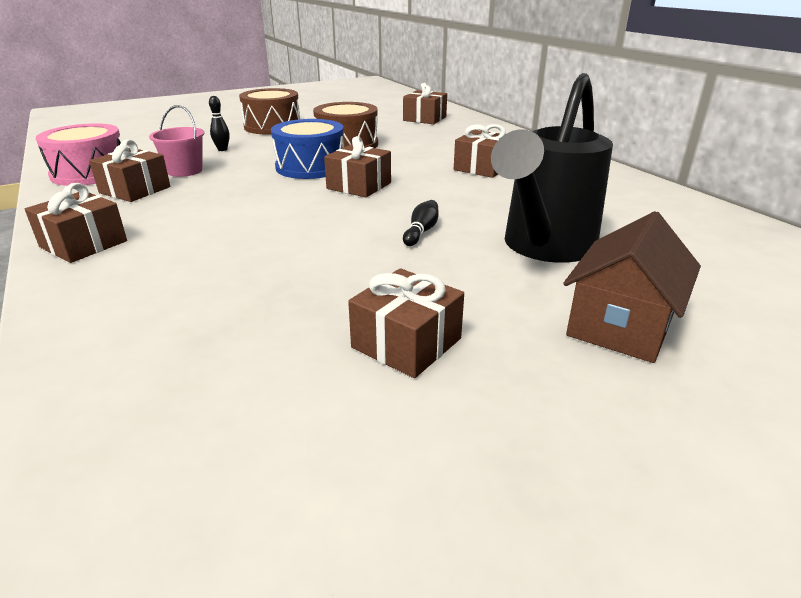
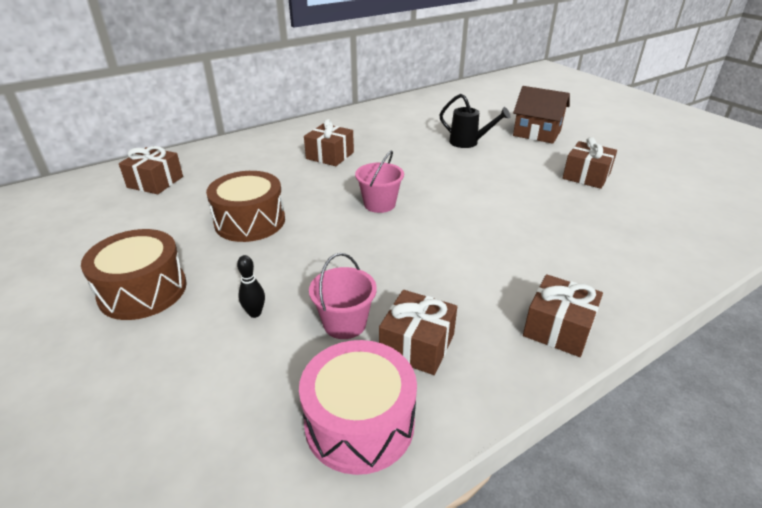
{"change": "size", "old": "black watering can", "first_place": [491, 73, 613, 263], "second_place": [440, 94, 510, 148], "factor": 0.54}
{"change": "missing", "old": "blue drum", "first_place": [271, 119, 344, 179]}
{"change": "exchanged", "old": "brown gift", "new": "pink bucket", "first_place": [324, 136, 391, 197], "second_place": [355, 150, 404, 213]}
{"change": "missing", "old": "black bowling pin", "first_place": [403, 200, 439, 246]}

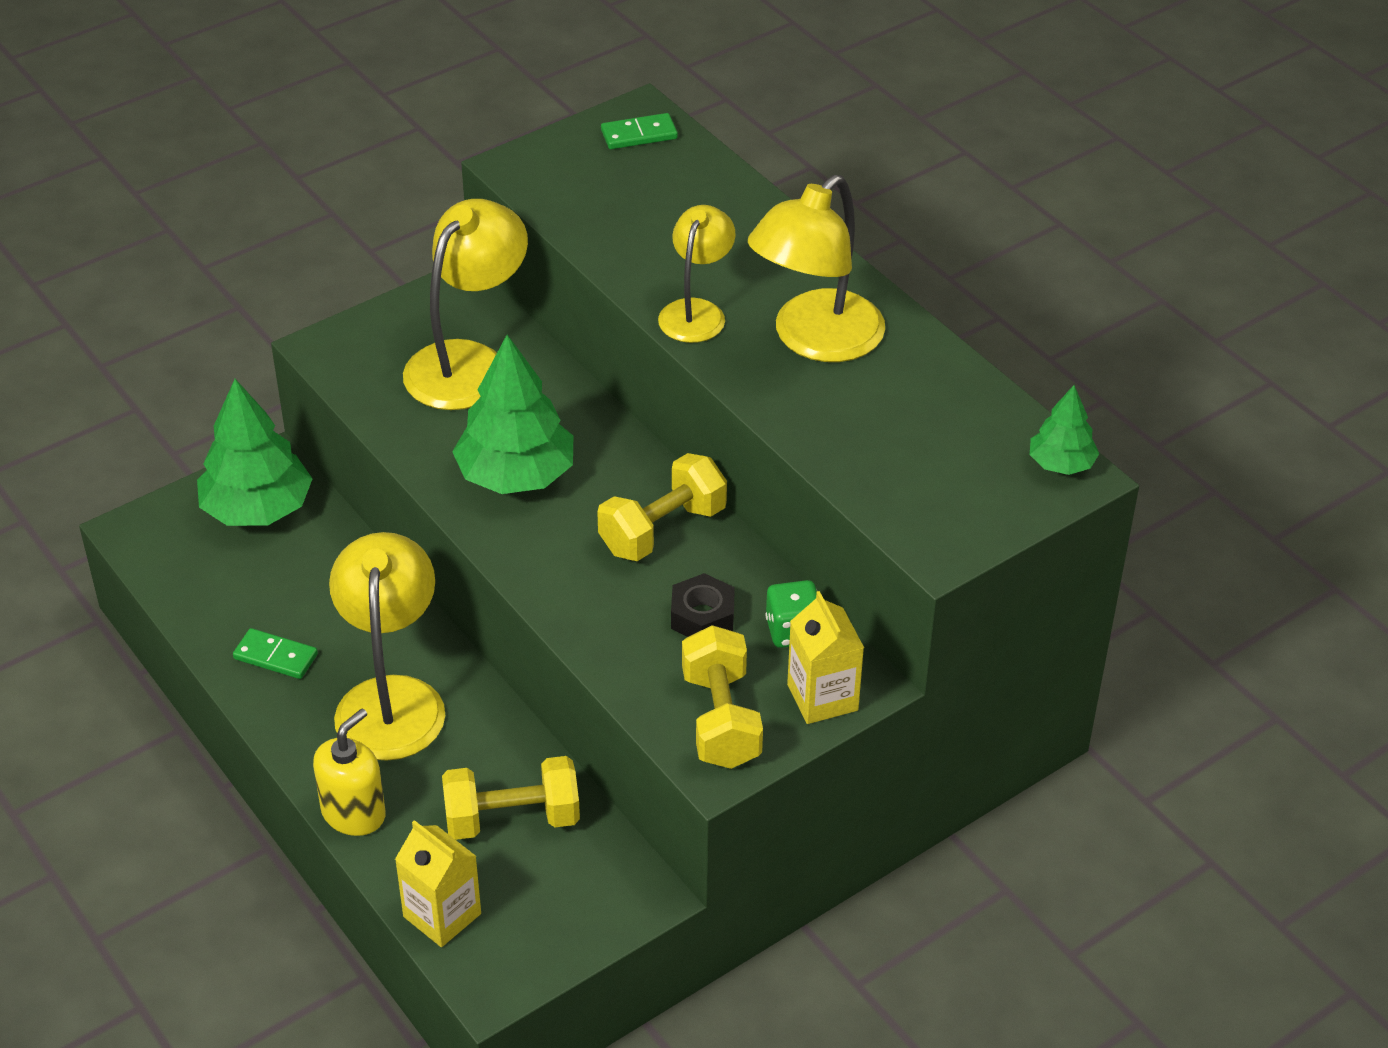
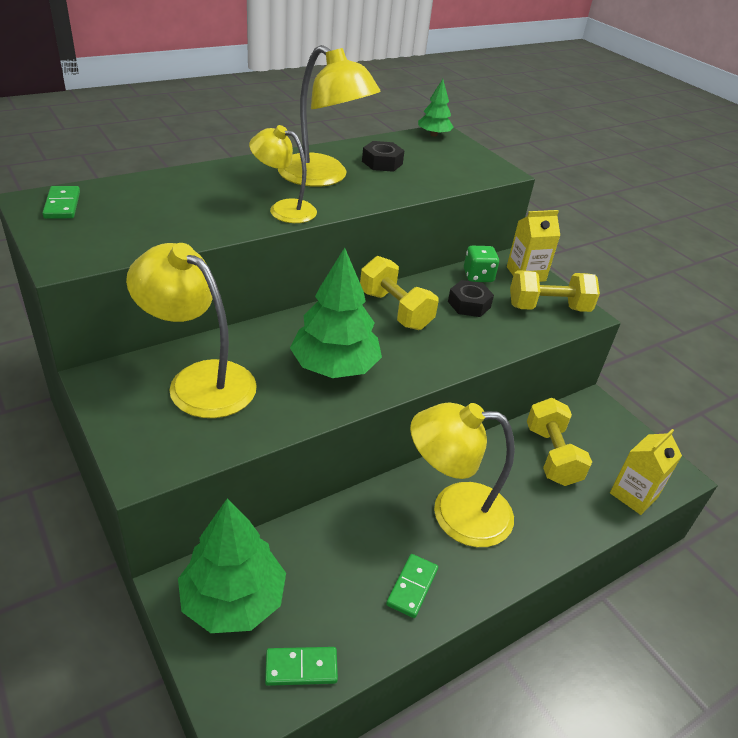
{"change": "missing", "old": "yellow soap dispenser", "first_place": [313, 708, 386, 836]}
{"change": "appeared", "new": "black nut", "second_place": [362, 141, 405, 172]}
{"change": "appeared", "new": "green domino", "second_place": [265, 647, 338, 686]}

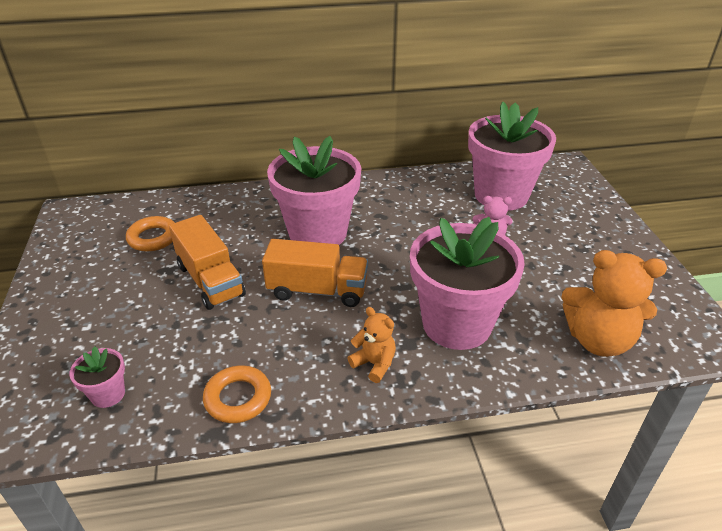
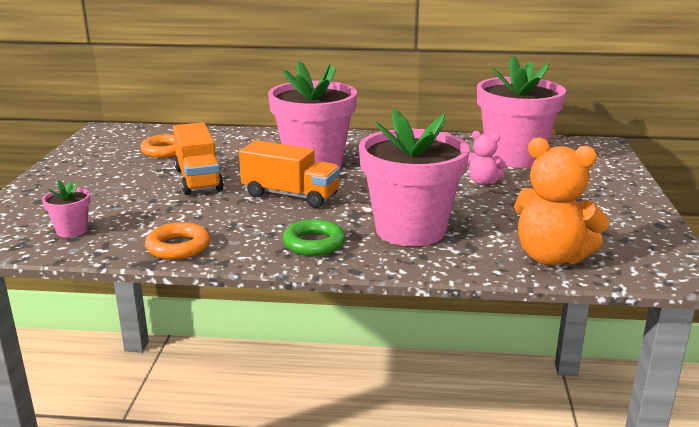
{"change": "exchanged", "old": "orange teddy bear", "new": "green ring", "first_place": [347, 307, 396, 383], "second_place": [282, 219, 345, 256]}

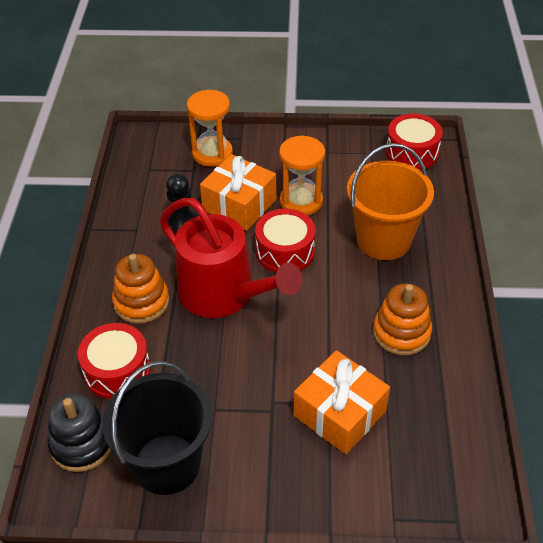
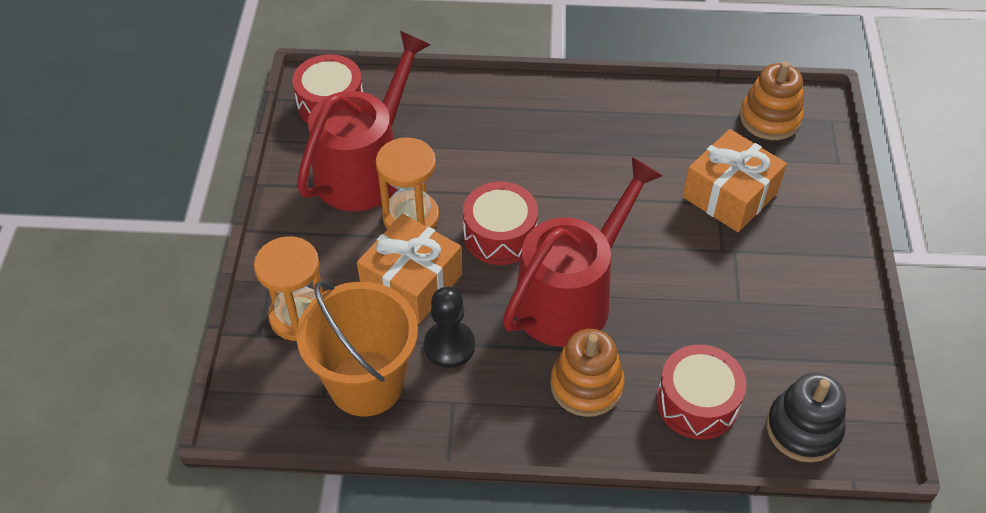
{"change": "relocated", "old": "orange bucket", "first_place": [347, 143, 434, 260], "second_place": [296, 281, 418, 416]}
{"change": "relocated", "old": "orange stacking toy", "first_place": [373, 283, 432, 355], "second_place": [740, 61, 804, 140]}
{"change": "missing", "old": "black bucket", "first_place": [102, 361, 212, 495]}
{"change": "appeared", "new": "red watering can", "second_place": [297, 31, 430, 211]}

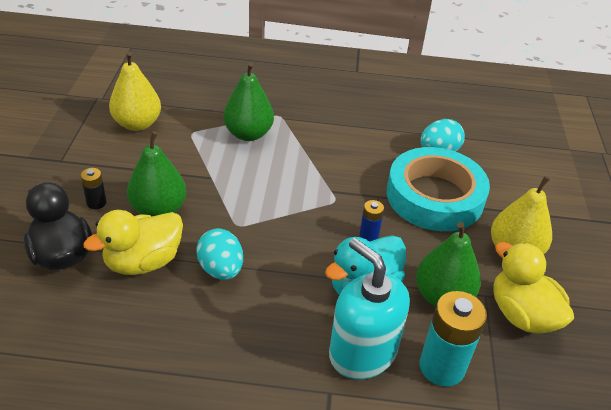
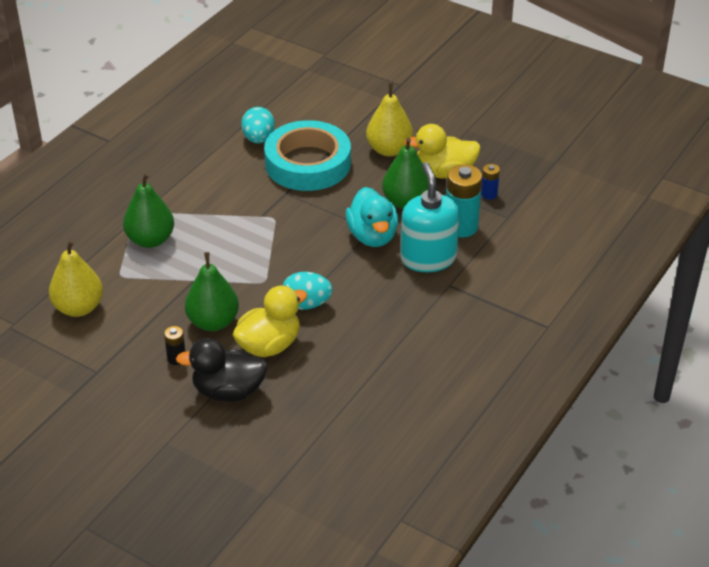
{"change": "relocated", "old": "blue battery", "first_place": [360, 200, 384, 242], "second_place": [481, 164, 500, 200]}
{"change": "spun", "old": "yellow duck", "first_place": [83, 210, 183, 275], "second_place": [232, 286, 307, 357], "degrees": -120}
{"change": "spun", "old": "turquoise soap dispenser", "first_place": [329, 238, 410, 380], "second_place": [401, 162, 460, 272], "degrees": 90}

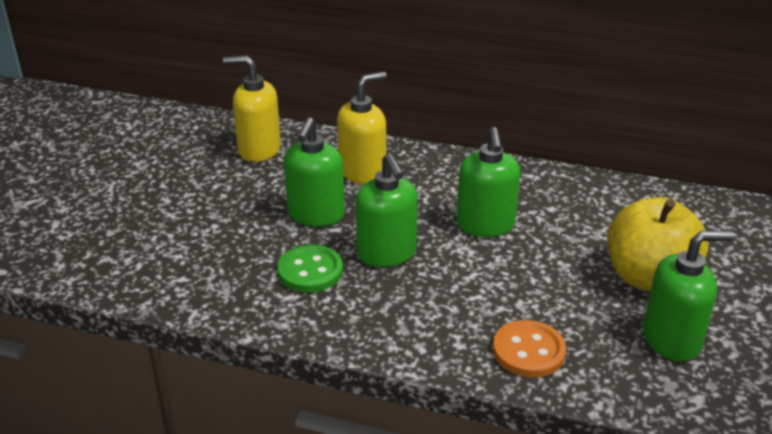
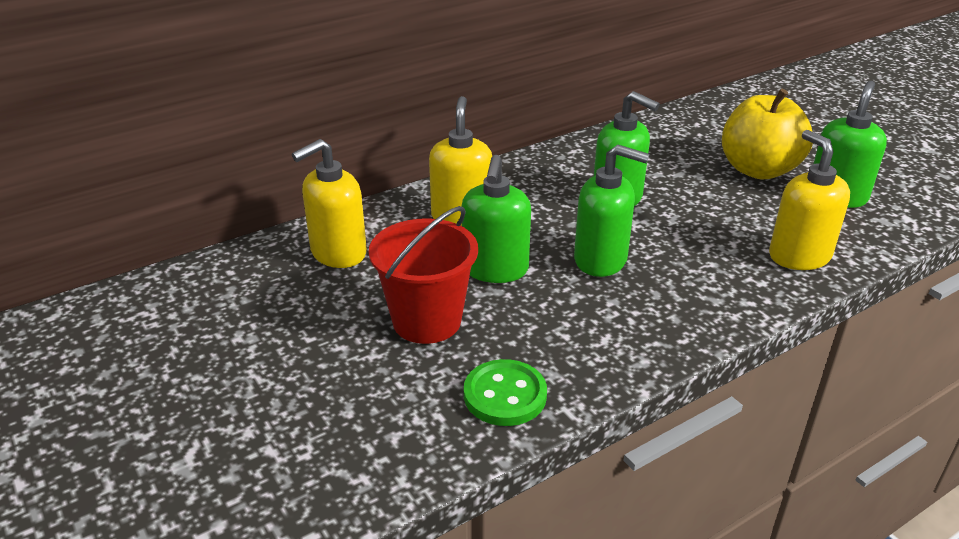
{"change": "spun", "old": "green soap dispenser", "first_place": [284, 117, 345, 227], "second_place": [462, 155, 531, 283], "degrees": 45}
{"change": "relocated", "old": "green button", "first_place": [277, 245, 343, 293], "second_place": [464, 359, 547, 426]}
{"change": "exchanged", "old": "orange button", "new": "yellow soap dispenser", "first_place": [493, 320, 566, 378], "second_place": [769, 130, 850, 270]}
{"change": "appeared", "new": "red bucket", "second_place": [369, 206, 478, 344]}

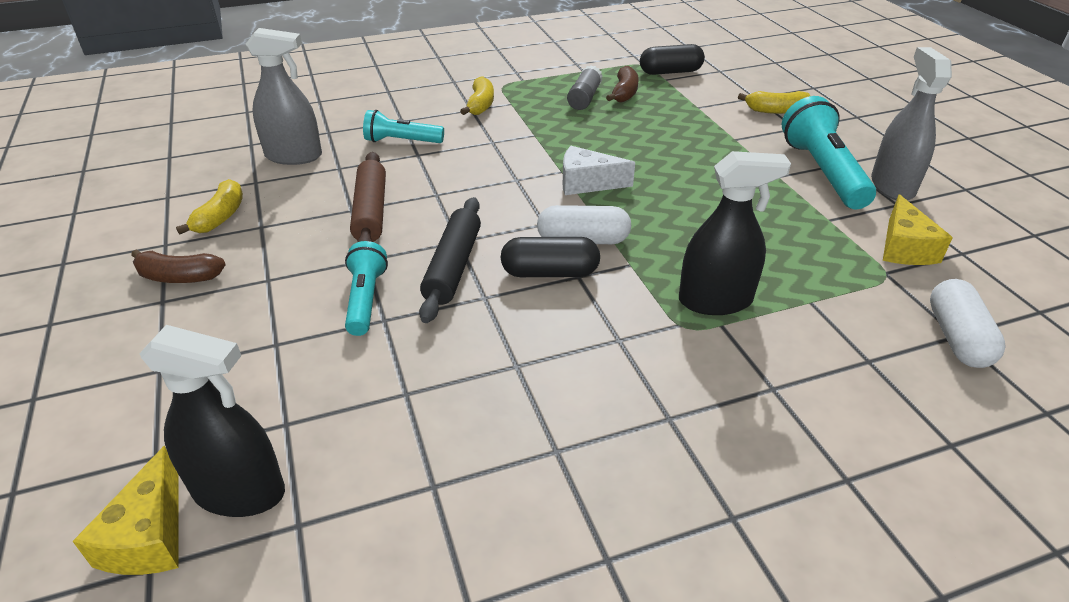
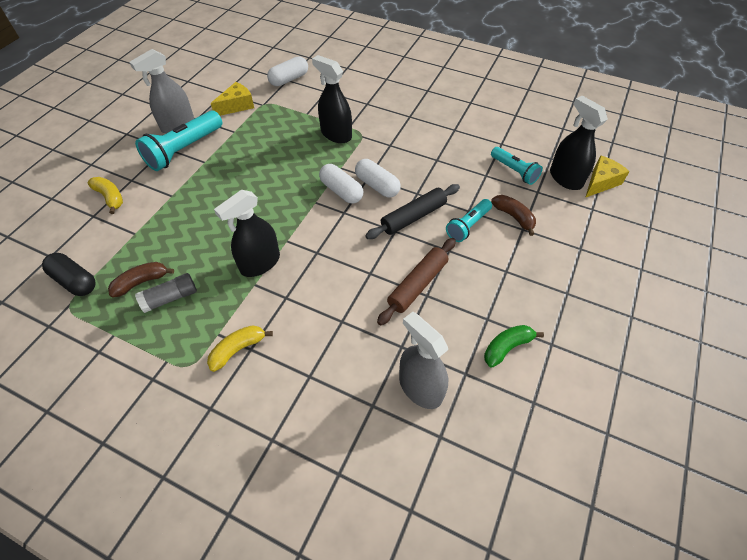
{"change": "relocated", "old": "turquoise flashlight", "first_place": [363, 110, 444, 143], "second_place": [491, 147, 543, 185]}
{"change": "missing", "old": "white cheese", "first_place": [563, 146, 635, 195]}
{"change": "colour", "old": "yellow banana", "new": "green banana", "first_place": [176, 179, 243, 234], "second_place": [484, 325, 544, 368]}
{"change": "colour", "old": "black capsule", "new": "white capsule", "first_place": [500, 237, 600, 277], "second_place": [355, 159, 401, 198]}
{"change": "relocated", "old": "brown banana", "first_place": [131, 249, 226, 283], "second_place": [491, 195, 536, 236]}
{"change": "appeared", "new": "black spray bottle", "second_place": [214, 190, 280, 277]}

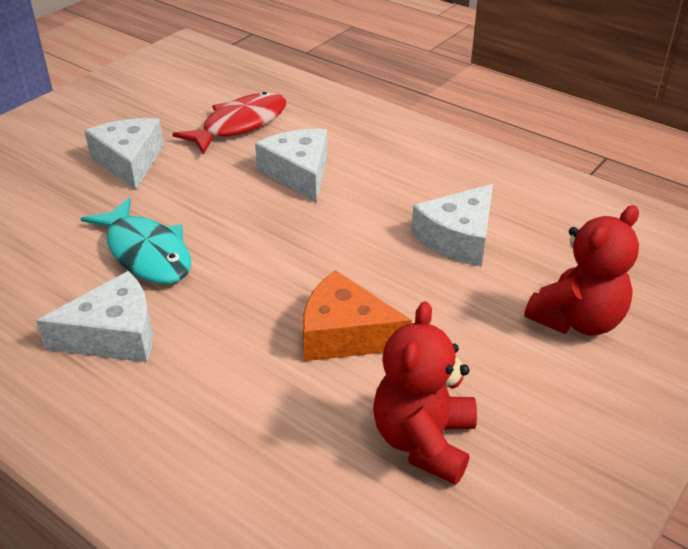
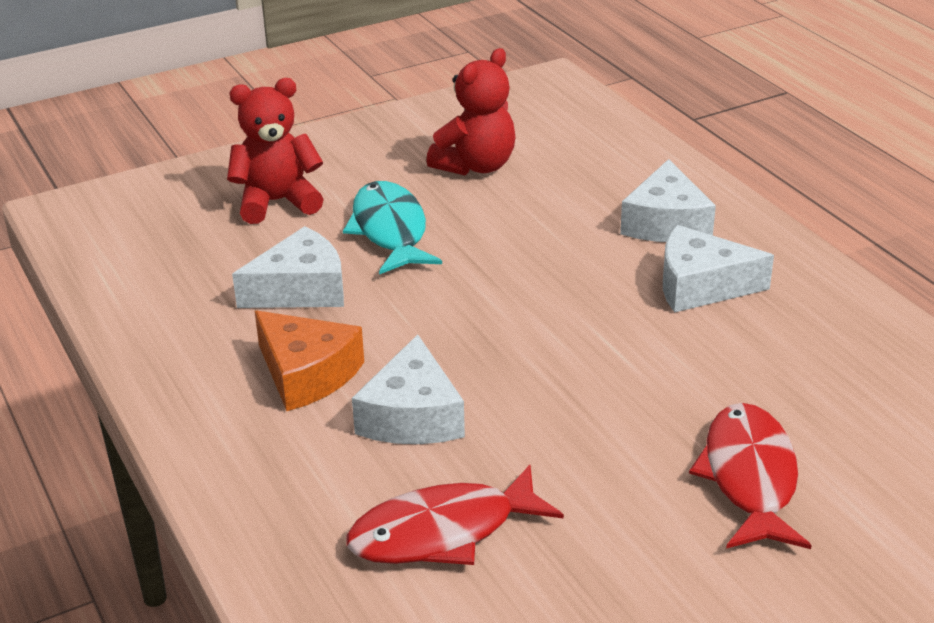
{"change": "relocated", "old": "white cheese", "first_place": [85, 118, 164, 190], "second_place": [620, 159, 716, 242]}
{"change": "relocated", "old": "turquoise fish", "first_place": [80, 198, 191, 284], "second_place": [343, 181, 442, 275]}
{"change": "relocated", "old": "orange cheese", "first_place": [303, 270, 412, 361], "second_place": [255, 310, 364, 411]}
{"change": "appeared", "new": "red fish", "second_place": [689, 403, 812, 549]}

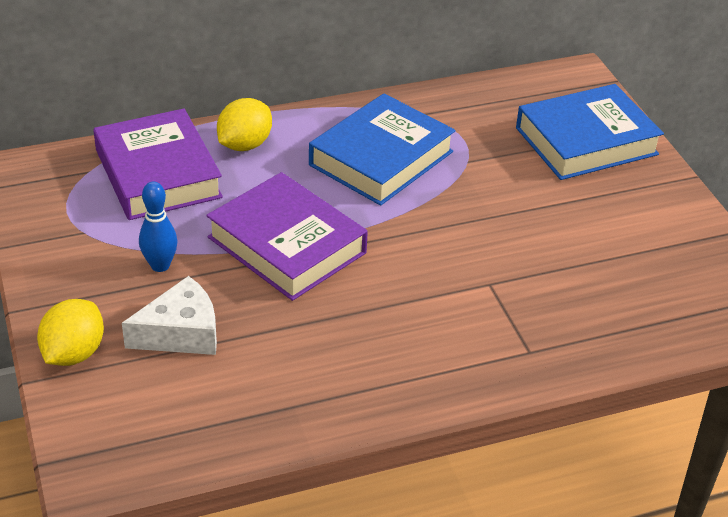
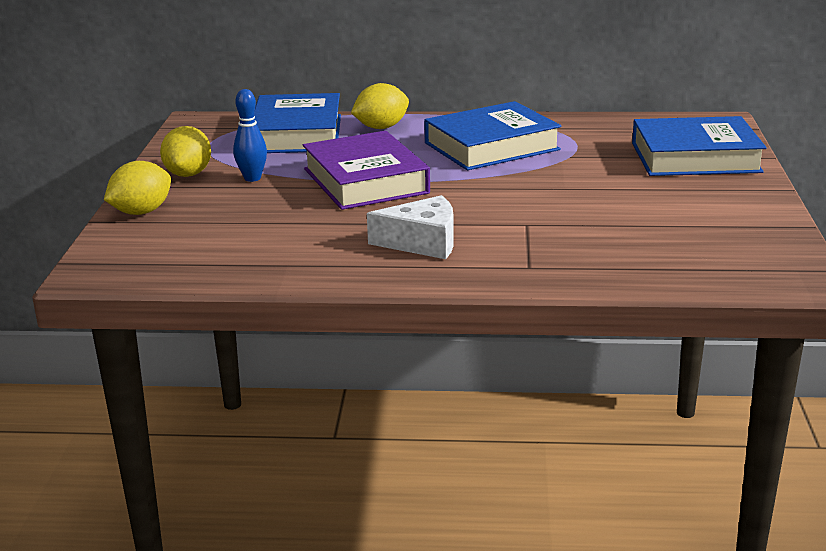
{"change": "colour", "old": "purple book", "new": "blue book", "first_place": [93, 108, 223, 220], "second_place": [254, 93, 341, 153]}
{"change": "relocated", "old": "white cheese", "first_place": [122, 276, 217, 355], "second_place": [367, 195, 454, 259]}
{"change": "appeared", "new": "yellow lemon", "second_place": [160, 126, 211, 177]}

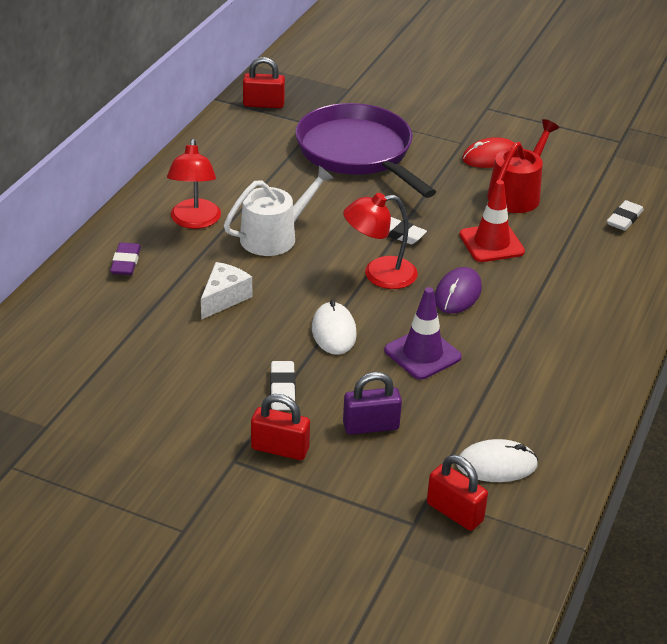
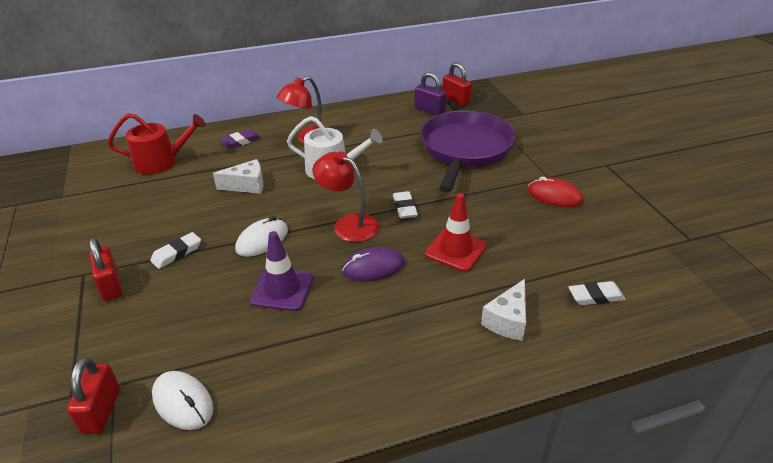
{"change": "relocated", "old": "red watering can", "first_place": [487, 119, 559, 213], "second_place": [108, 113, 206, 175]}
{"change": "relocated", "old": "purple padlock", "first_place": [343, 372, 402, 435], "second_place": [414, 72, 446, 115]}
{"change": "appeared", "new": "white cheese", "second_place": [481, 279, 526, 341]}

